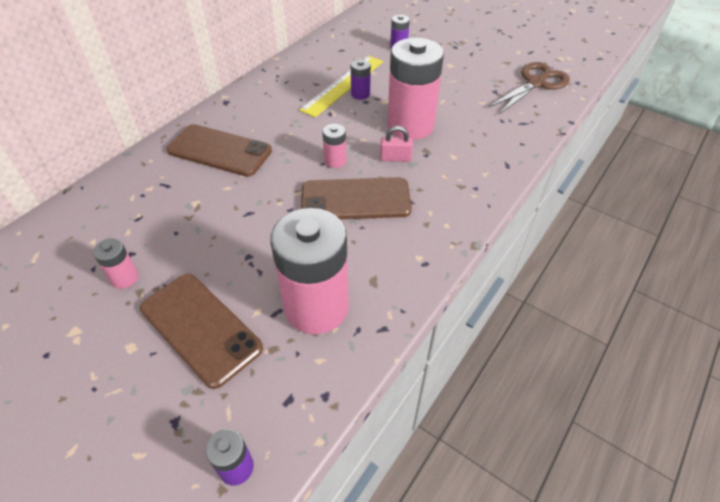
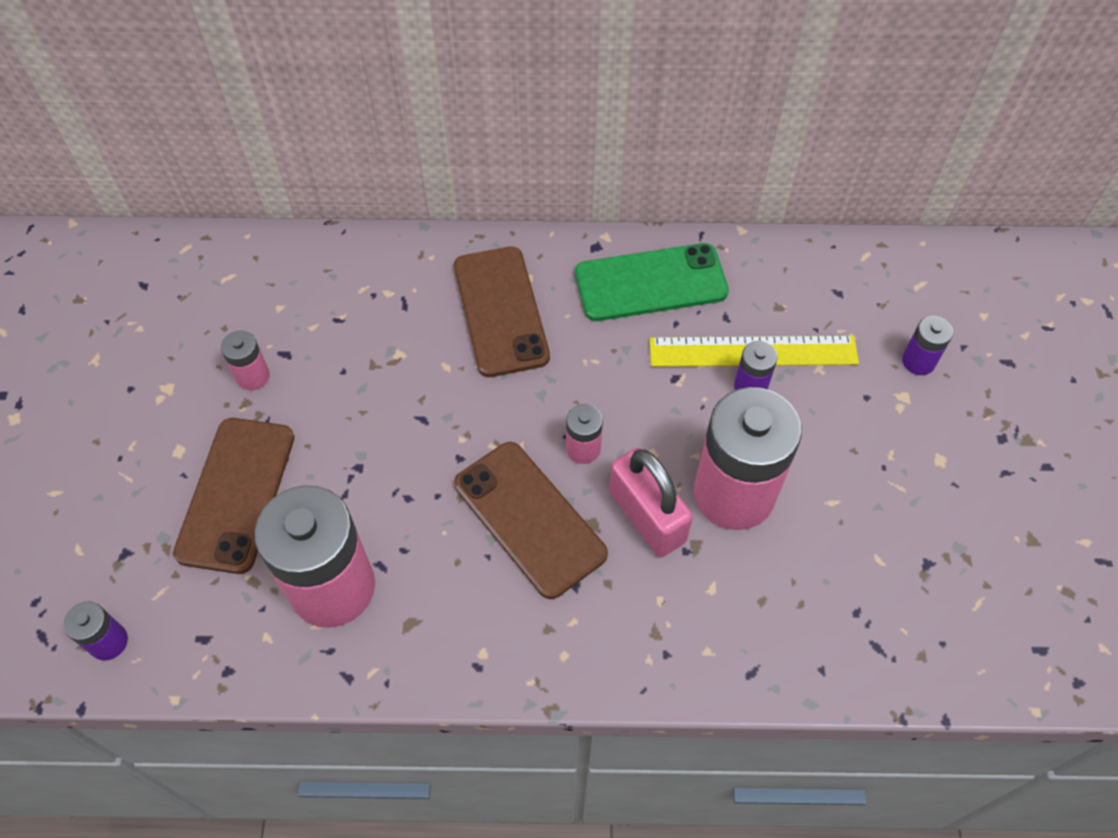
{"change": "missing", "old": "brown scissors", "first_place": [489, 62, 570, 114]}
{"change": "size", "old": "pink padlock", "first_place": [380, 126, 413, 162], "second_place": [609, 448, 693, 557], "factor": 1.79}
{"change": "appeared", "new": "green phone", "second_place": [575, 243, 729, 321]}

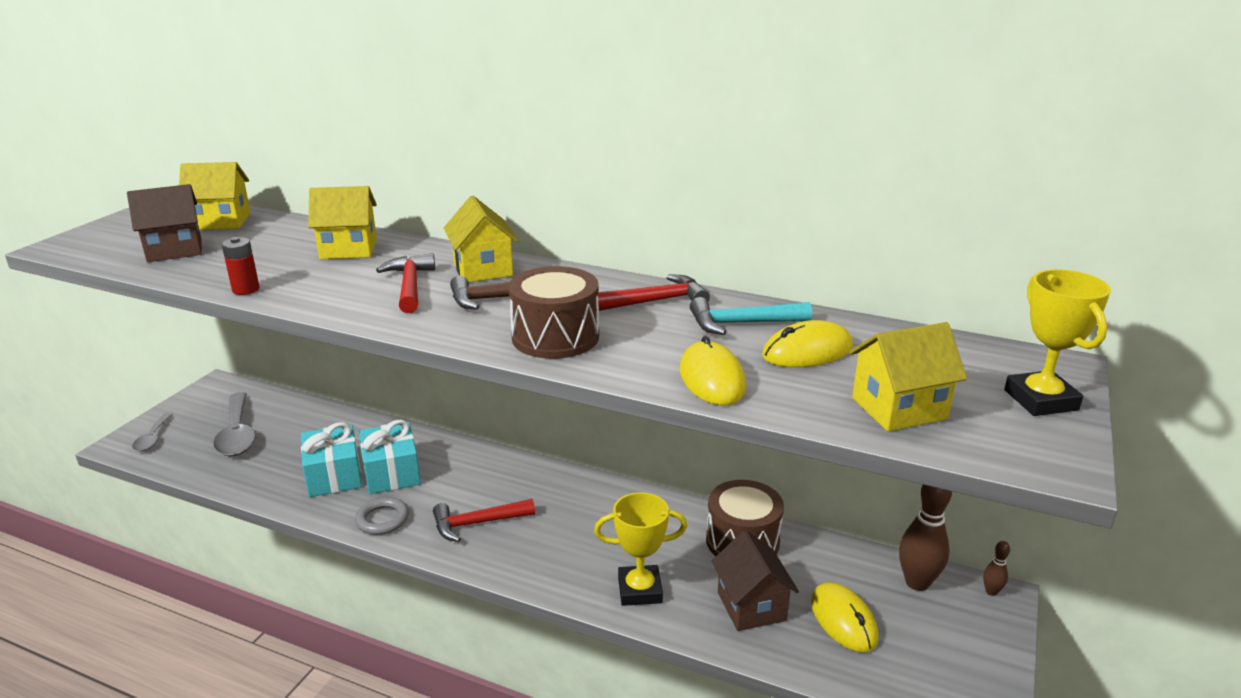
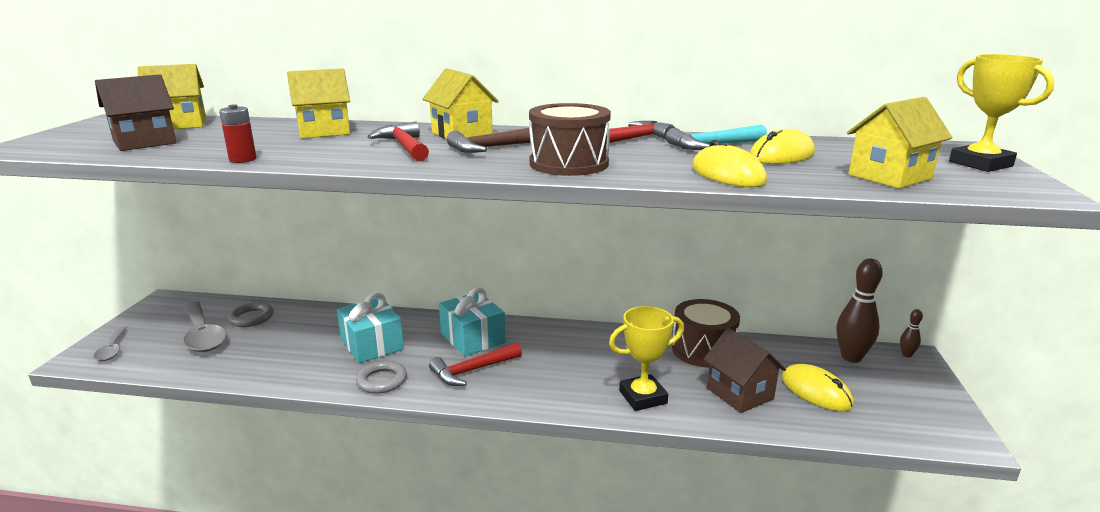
{"change": "relocated", "old": "turquoise gift", "first_place": [301, 422, 362, 497], "second_place": [439, 287, 506, 356]}
{"change": "appeared", "new": "grey ring", "second_place": [228, 302, 273, 327]}

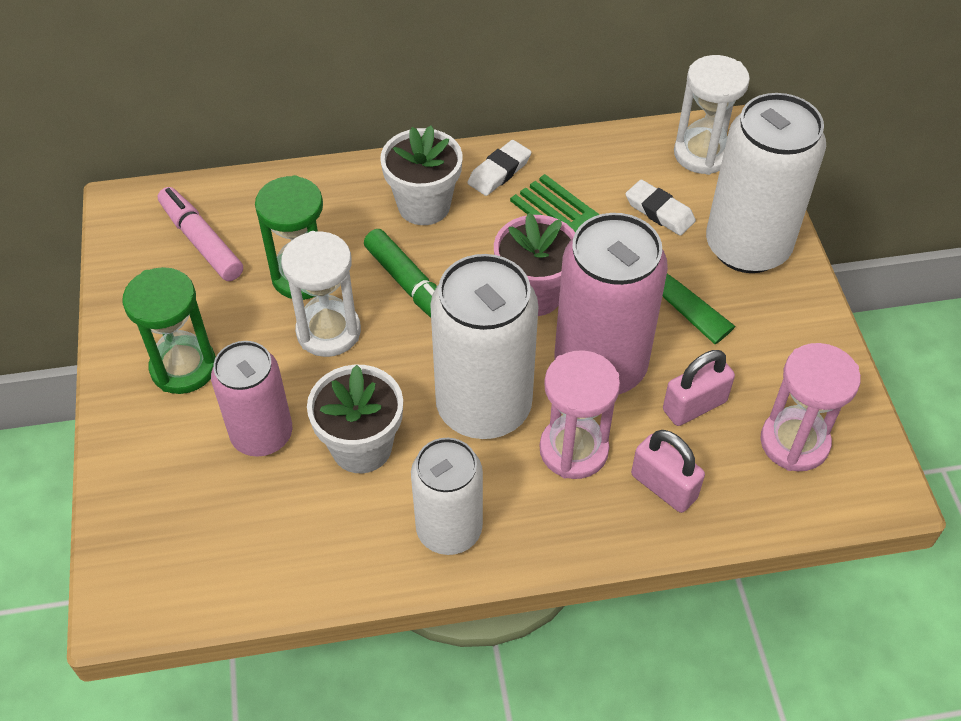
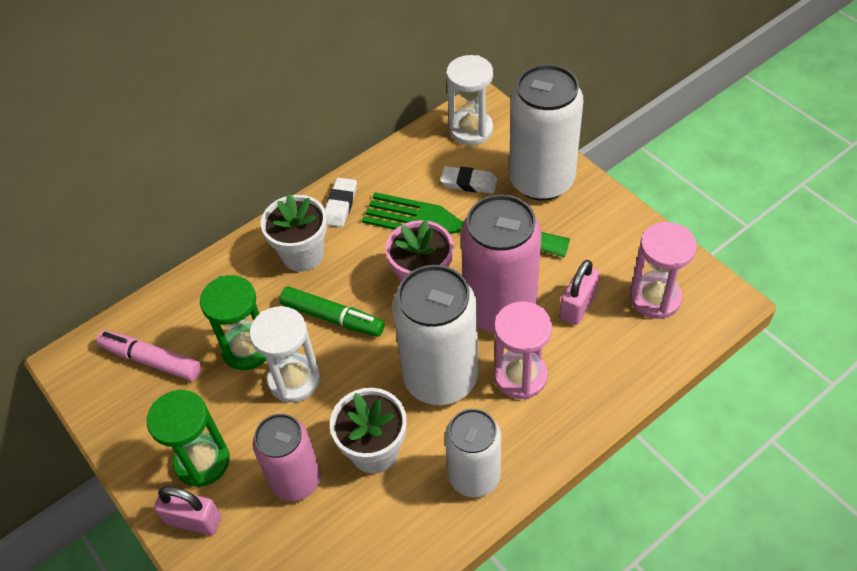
{"change": "relocated", "old": "pink padlock", "first_place": [631, 430, 705, 513], "second_place": [154, 486, 221, 535]}

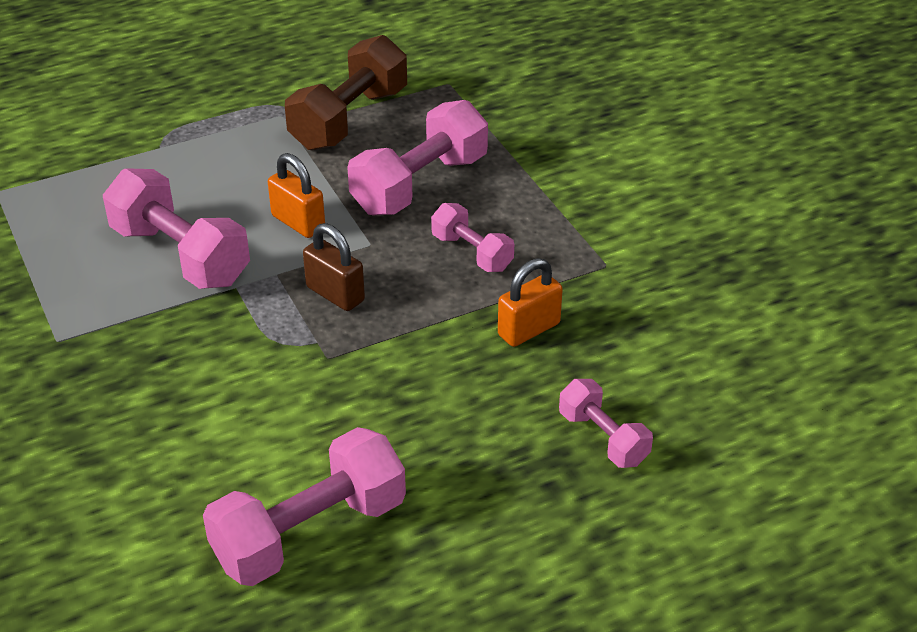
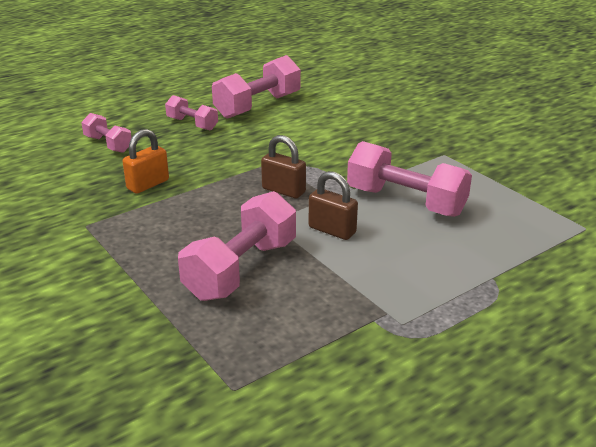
{"change": "missing", "old": "brown dumbbell", "first_place": [285, 35, 407, 151]}
{"change": "colour", "old": "orange padlock", "new": "brown padlock", "first_place": [268, 153, 325, 238], "second_place": [309, 171, 358, 240]}
{"change": "relocated", "old": "pink dumbbell", "first_place": [431, 203, 514, 272], "second_place": [165, 95, 218, 131]}

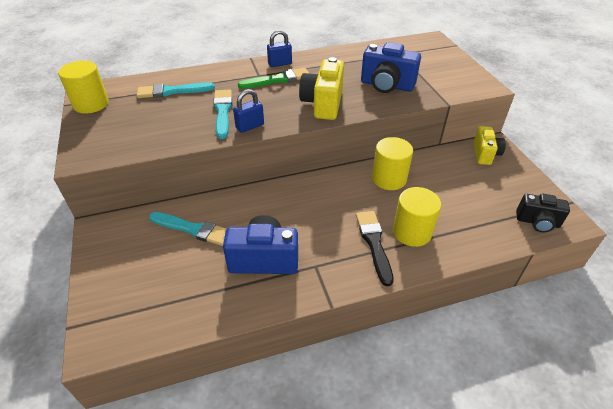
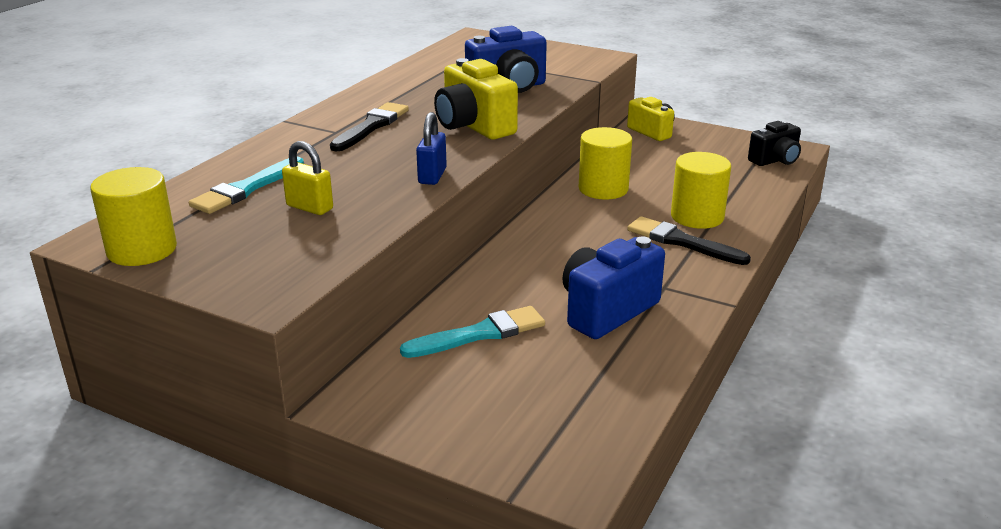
{"change": "missing", "old": "blue padlock", "first_place": [267, 30, 292, 67]}
{"change": "colour", "old": "green brush", "new": "black brush", "first_place": [238, 68, 310, 89], "second_place": [330, 102, 409, 151]}
{"change": "missing", "old": "turquoise brush", "first_place": [213, 90, 232, 139]}
{"change": "appeared", "new": "yellow padlock", "second_place": [282, 141, 333, 215]}

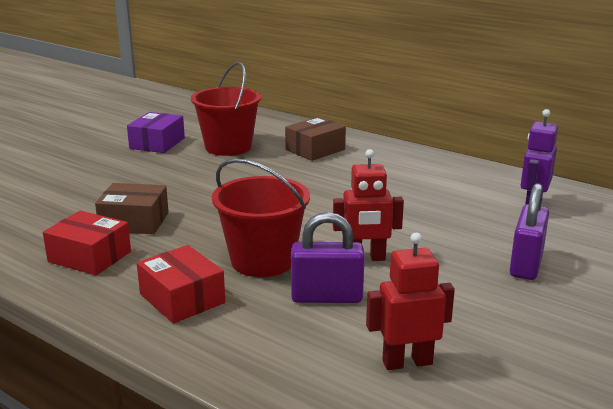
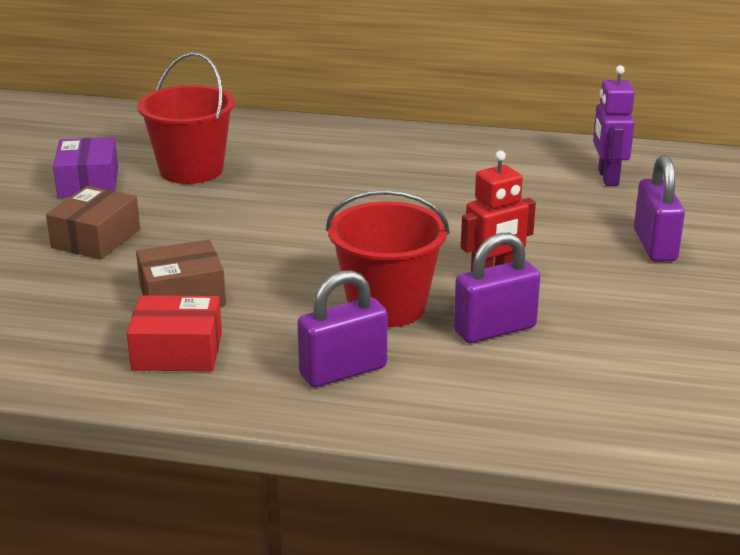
{"change": "relocated", "old": "brown box", "first_place": [285, 117, 346, 161], "second_place": [46, 186, 140, 259]}
{"change": "missing", "old": "red robot", "first_place": [366, 233, 455, 370]}
{"change": "exchanged", "old": "red box", "new": "purple padlock", "first_place": [137, 245, 225, 323], "second_place": [297, 270, 388, 387]}

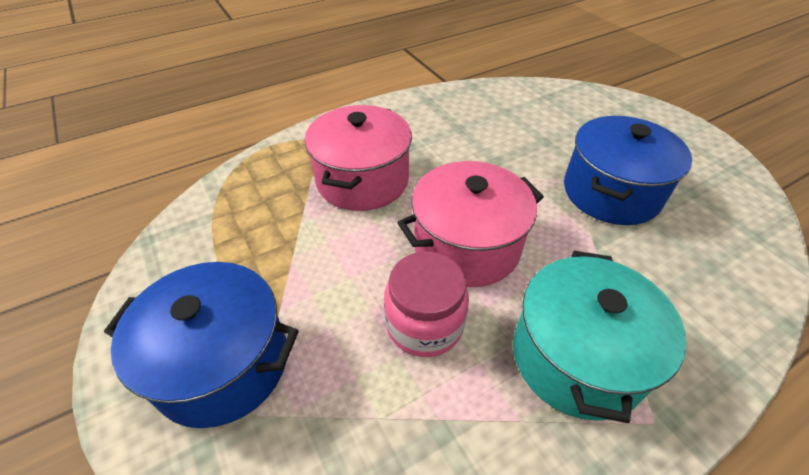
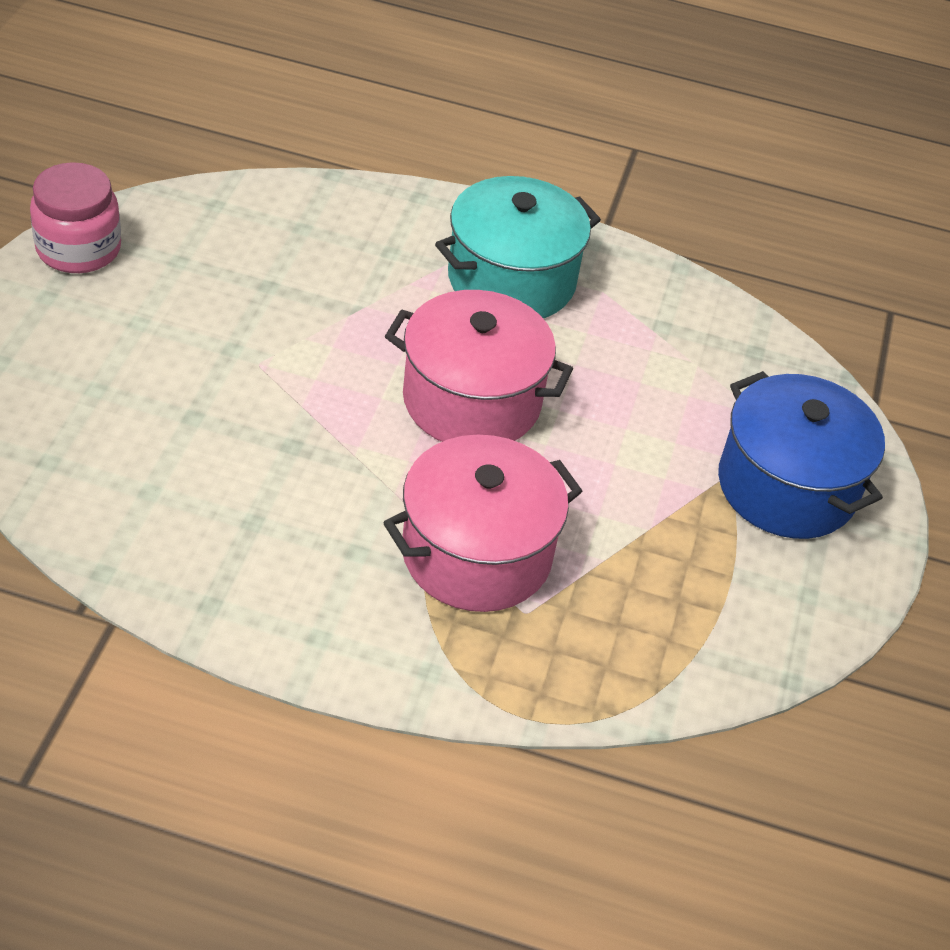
{"change": "missing", "old": "blue pot", "first_place": [564, 116, 692, 225]}
{"change": "relocated", "old": "pink jar", "first_place": [384, 251, 469, 357], "second_place": [30, 162, 121, 273]}

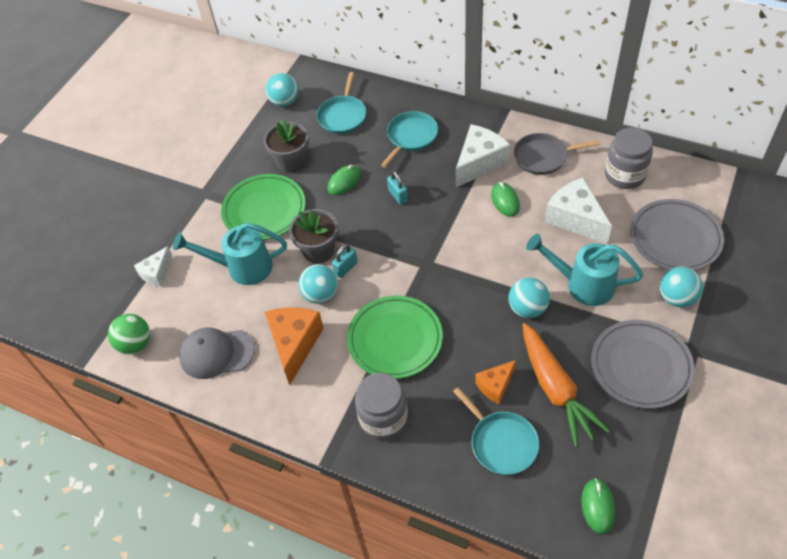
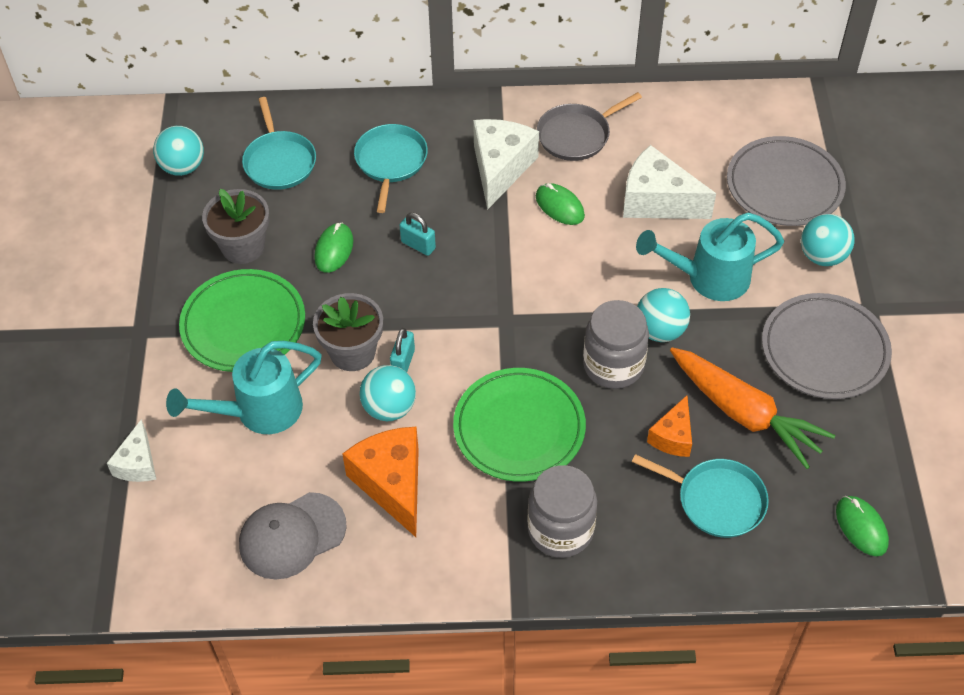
{"change": "relocated", "old": "grey jar", "first_place": [605, 128, 653, 189], "second_place": [583, 300, 649, 389]}
{"change": "missing", "old": "green ball", "first_place": [108, 314, 150, 354]}

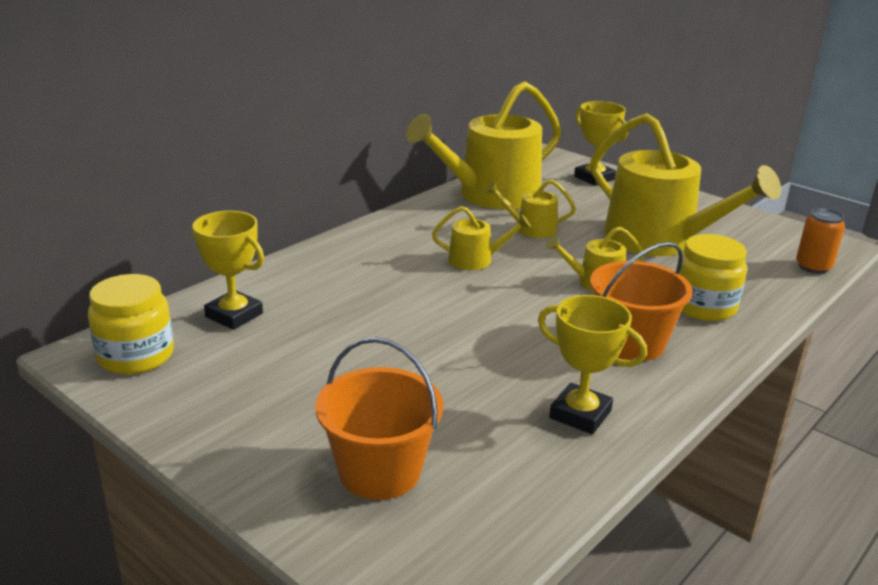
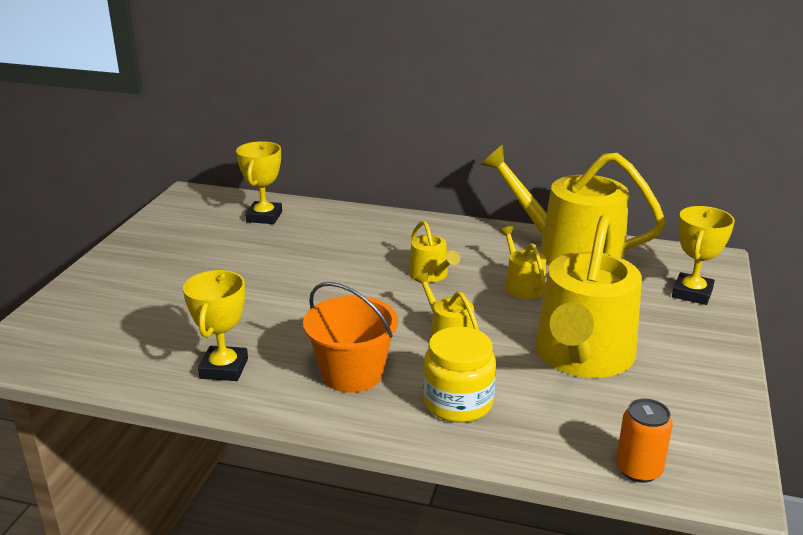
{"change": "missing", "old": "yellow jar", "first_place": [88, 274, 174, 375]}
{"change": "missing", "old": "orange bucket", "first_place": [315, 337, 443, 500]}

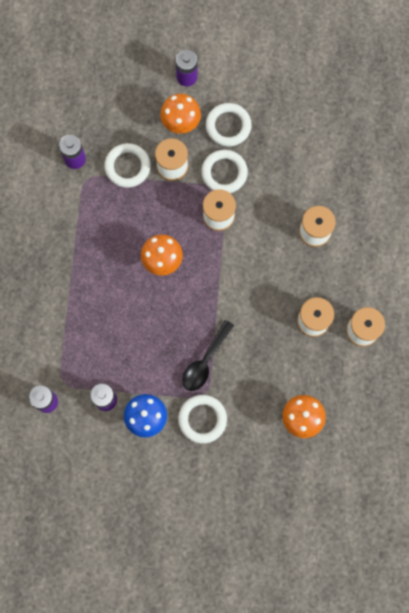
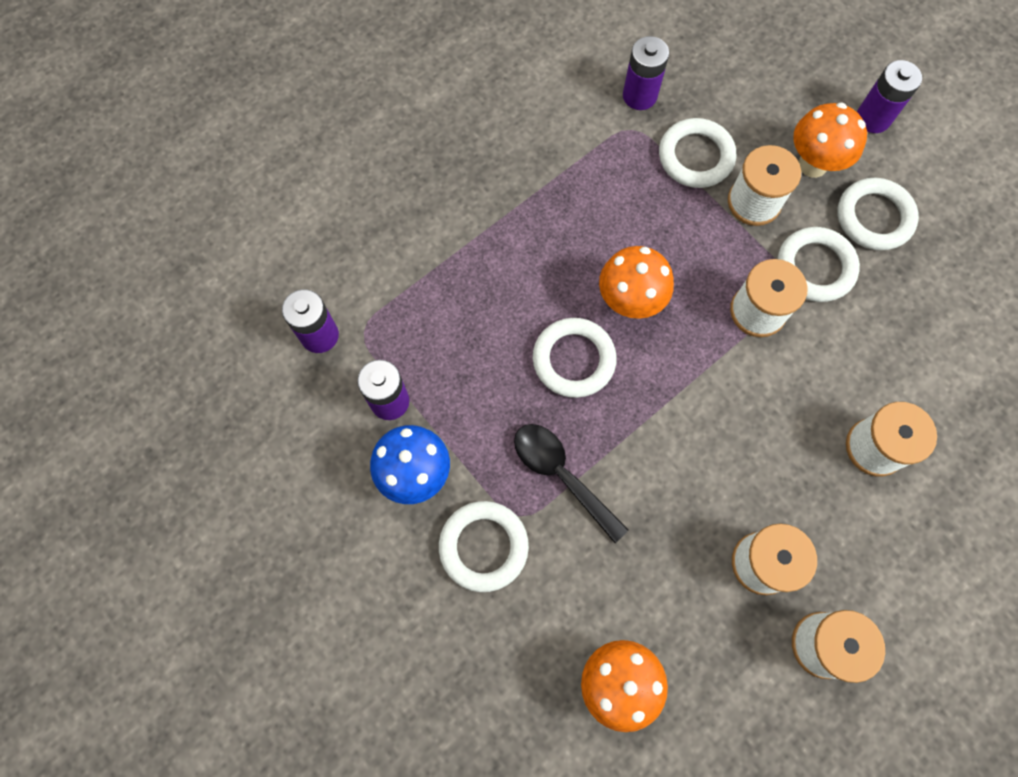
{"change": "spun", "old": "black spoon", "first_place": [182, 320, 234, 391], "second_place": [514, 424, 629, 543], "degrees": 60}
{"change": "appeared", "new": "white ring", "second_place": [533, 318, 617, 398]}

